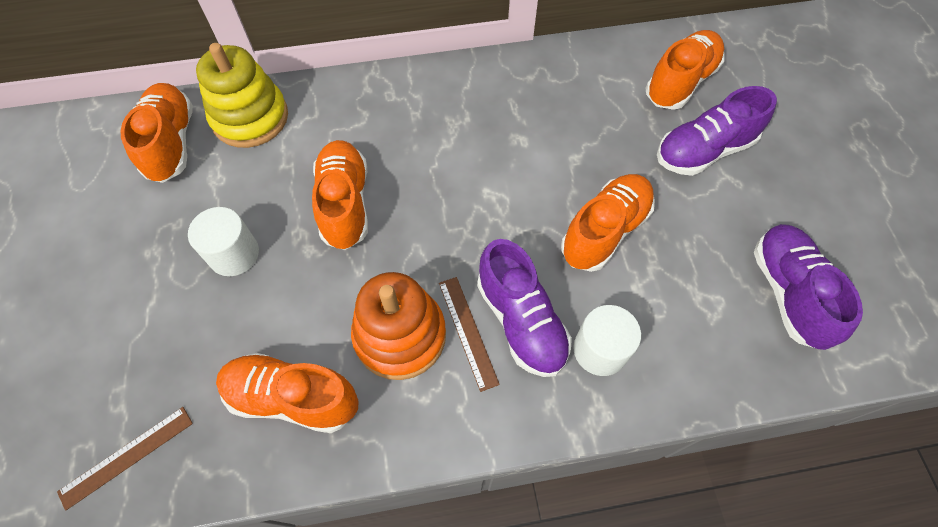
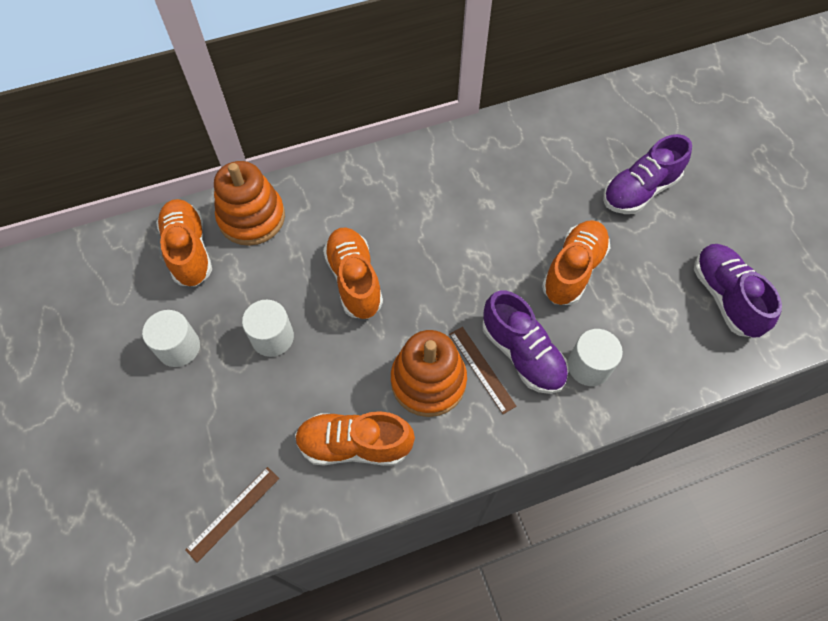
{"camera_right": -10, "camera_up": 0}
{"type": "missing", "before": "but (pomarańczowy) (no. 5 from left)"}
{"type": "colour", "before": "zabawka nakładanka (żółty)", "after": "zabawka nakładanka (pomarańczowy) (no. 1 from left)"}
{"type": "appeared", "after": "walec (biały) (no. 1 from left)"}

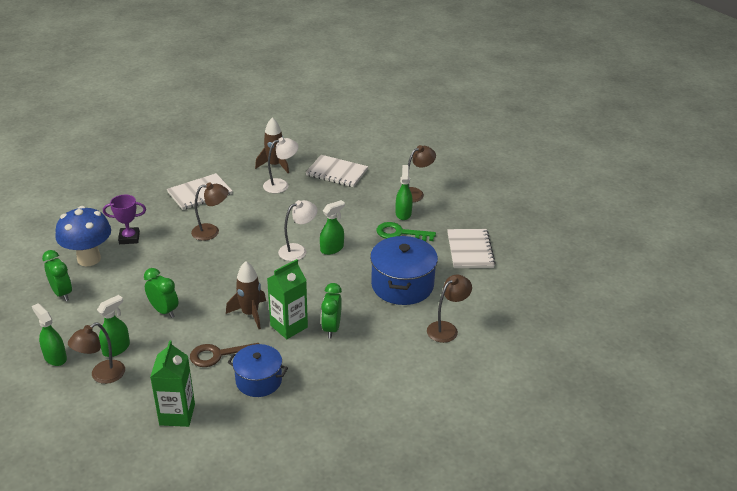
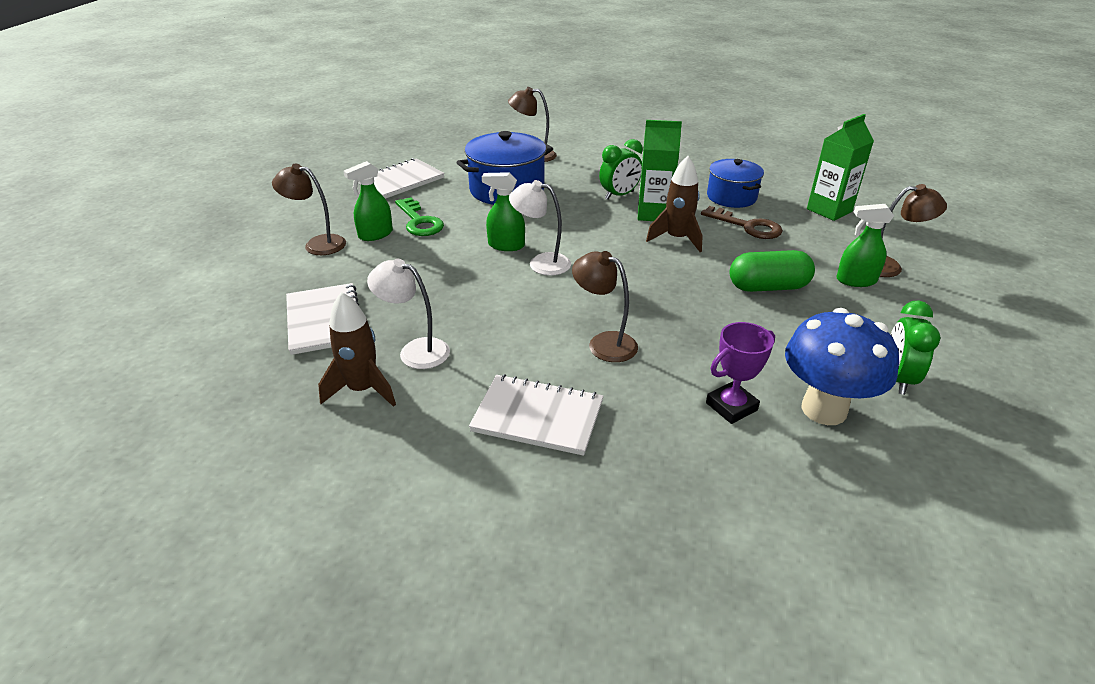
{"camera_right": -130, "camera_up": 0}
{"type": "spun", "before": "puchar (fioletowy)", "turn": -75}
{"type": "exchanged", "before": "budzik (zielony) (no. 2 from left)", "after": "kapsułka (zielony)"}
{"type": "missing", "before": "spryskiwacz (zielony) (no. 1 from left)"}

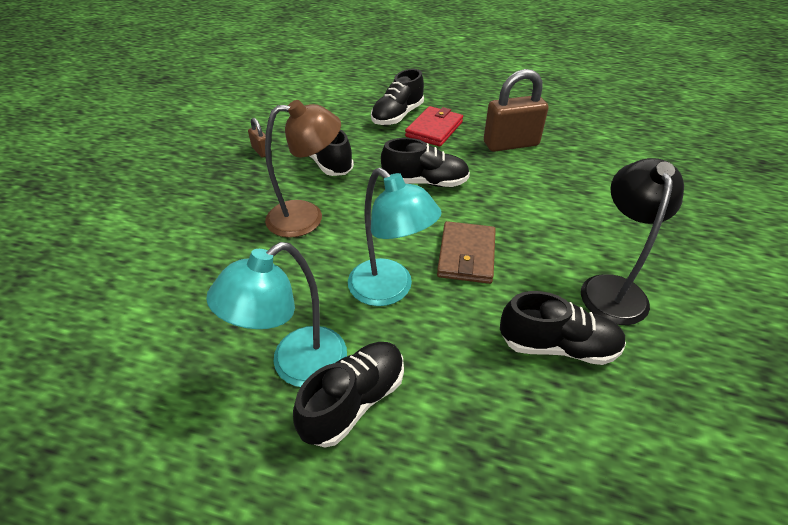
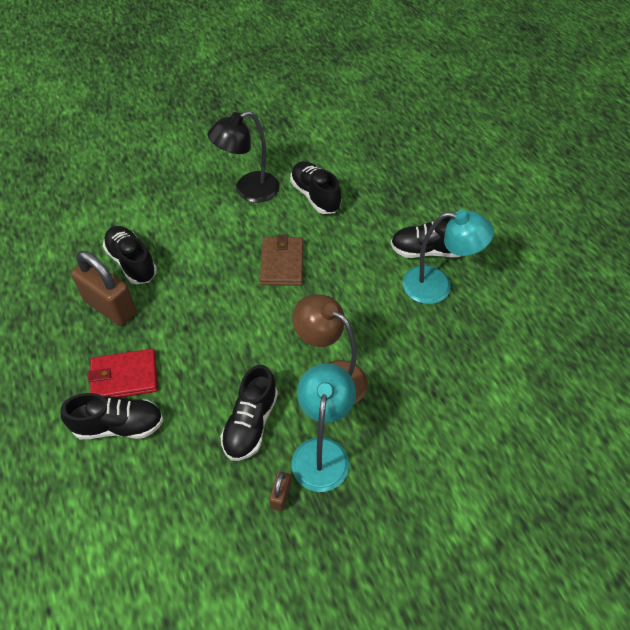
{"camera_right": -130, "camera_up": 10}
{"type": "relocated", "before": "but (czarny) (no. 4 from left in the first image)", "after": "but (czarny) (no. 2 from left)"}
{"type": "relocated", "before": "lampka (turkusowy) (no. 2 from left in the first image)", "after": "lampka (turkusowy) (no. 1 from left)"}
{"type": "spun", "before": "portfel (brązowy)", "turn": -60}

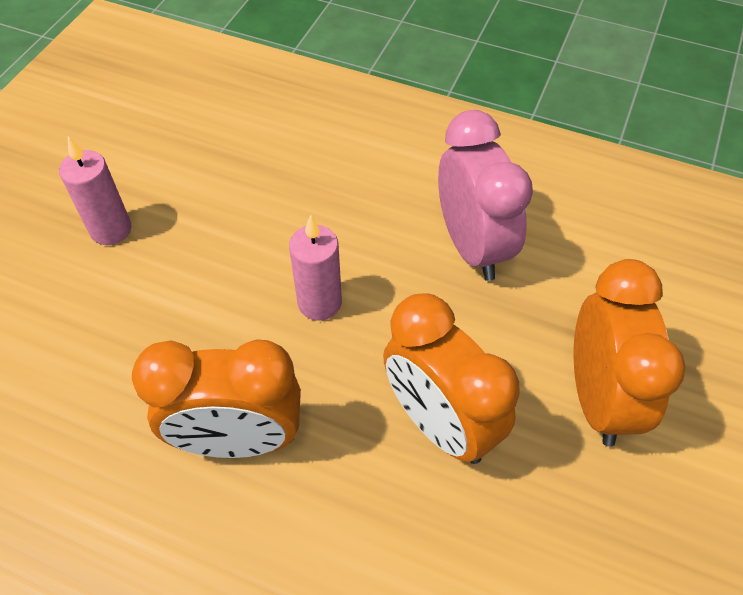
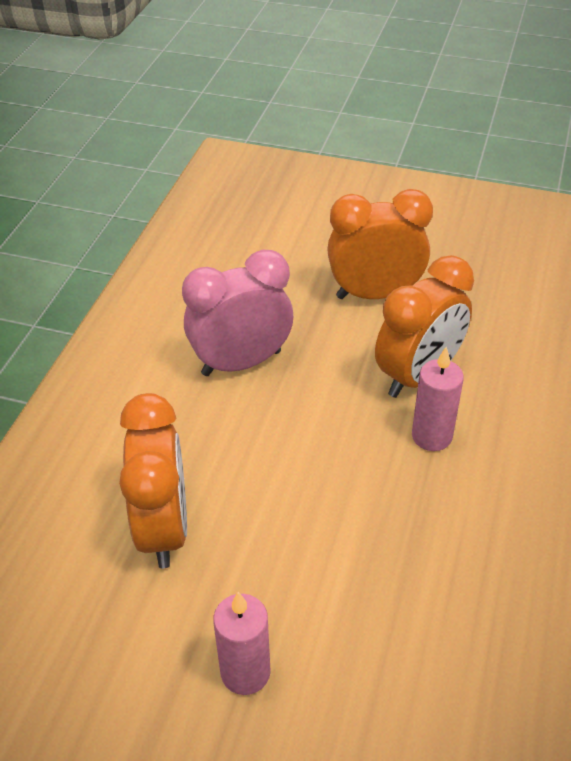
{"camera_right": -95, "camera_up": -10}
{"type": "relocated", "before": "świeca (różowy) (no. 2 from left)"}
{"type": "relocated", "before": "budzik (pomarańczowy) (no. 1 from left)"}

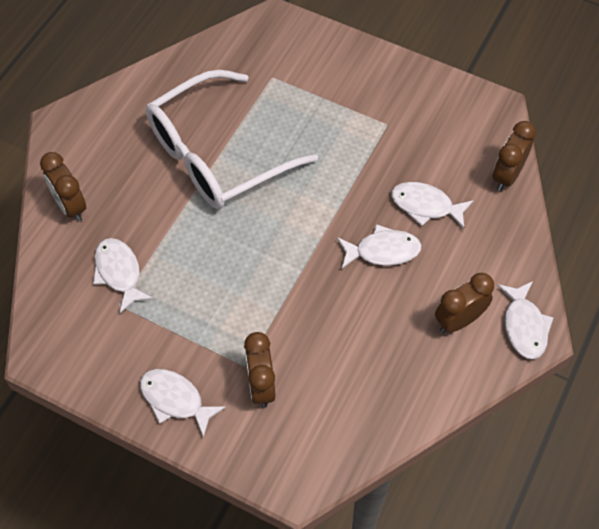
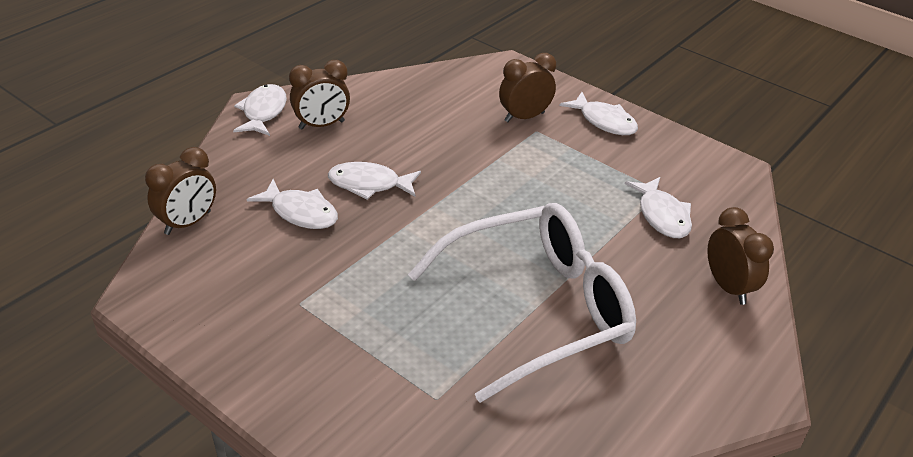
{"camera_right": -170, "camera_up": -20}
{"type": "spun", "before": "budzik (brązowy) (no. 2 from left in the first image)", "turn": -120}

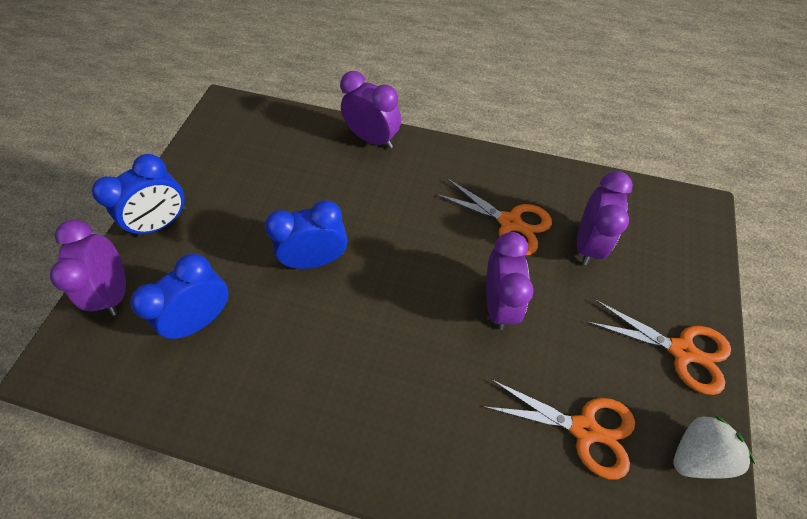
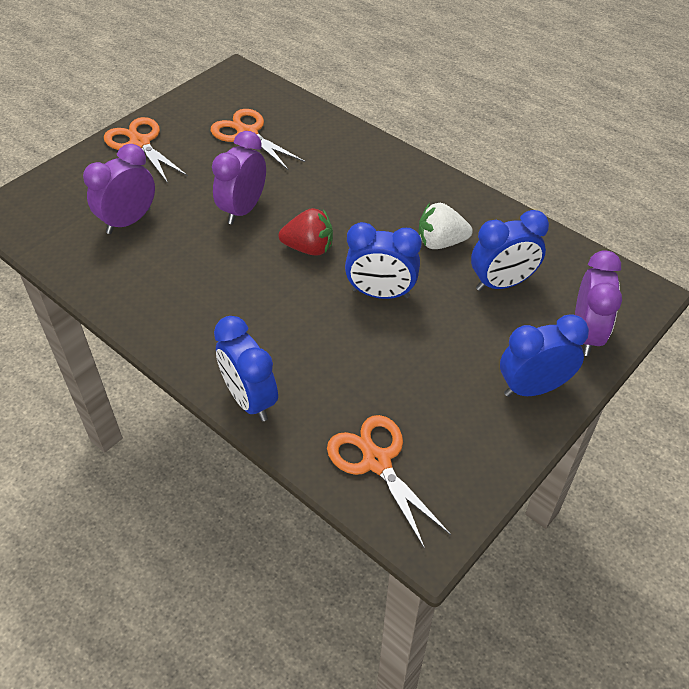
{"camera_right": -155, "camera_up": -10}
{"type": "colour", "before": "budzik (fioletowy) (no. 2 from left)", "after": "budzik (niebieski) (no. 1 from left)"}
{"type": "relocated", "before": "nożyczki (pomarańczowy) (no. 1 from left in the first image)", "after": "nożyczki (pomarańczowy) (no. 3 from left)"}
{"type": "relocated", "before": "truskawka (biały)"}
{"type": "appeared", "after": "truskawka (czerwony)"}

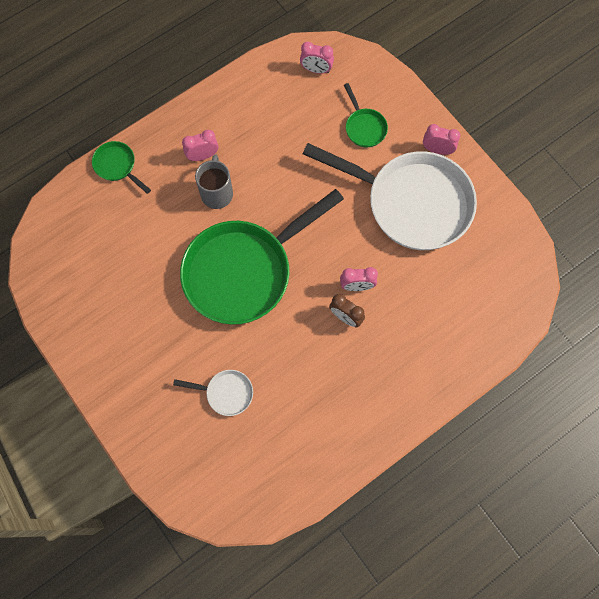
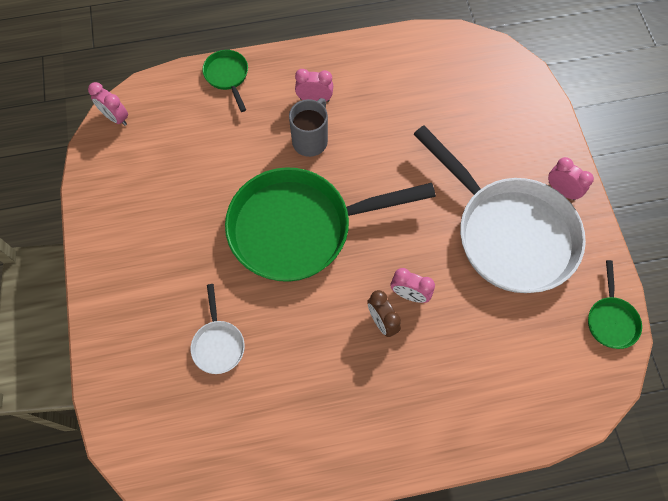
{"camera_right": 25, "camera_up": -5}
{"type": "relocated", "before": "budzik (różowy) (no. 2 from left in the first image)", "after": "budzik (różowy) (no. 1 from left)"}
{"type": "relocated", "before": "patelnia (zielony) (no. 3 from left)"}
{"type": "spun", "before": "patelnia (biały) (no. 1 from left)", "turn": 45}

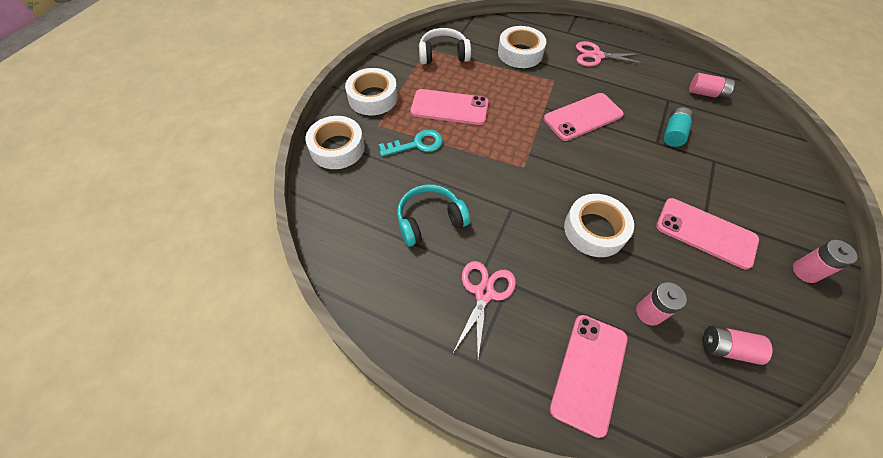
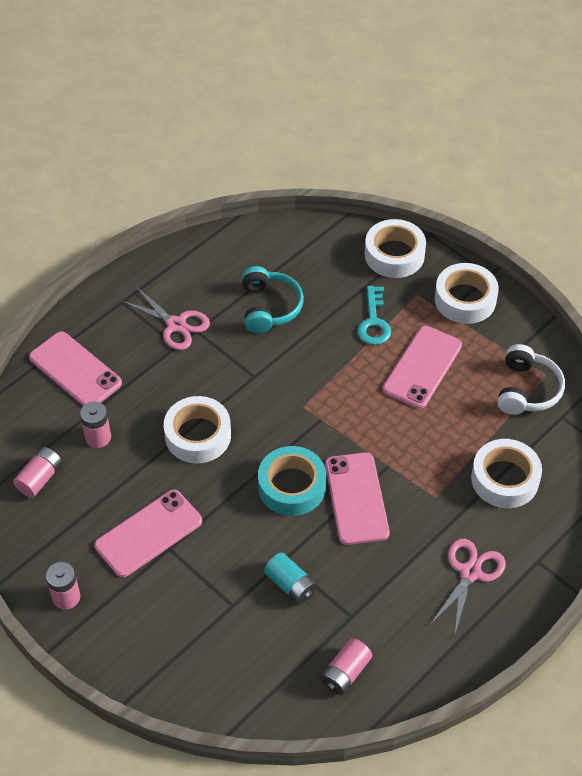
{"camera_right": 110, "camera_up": -5}
{"type": "appeared", "after": "taśma klejąca (turkusowy)"}

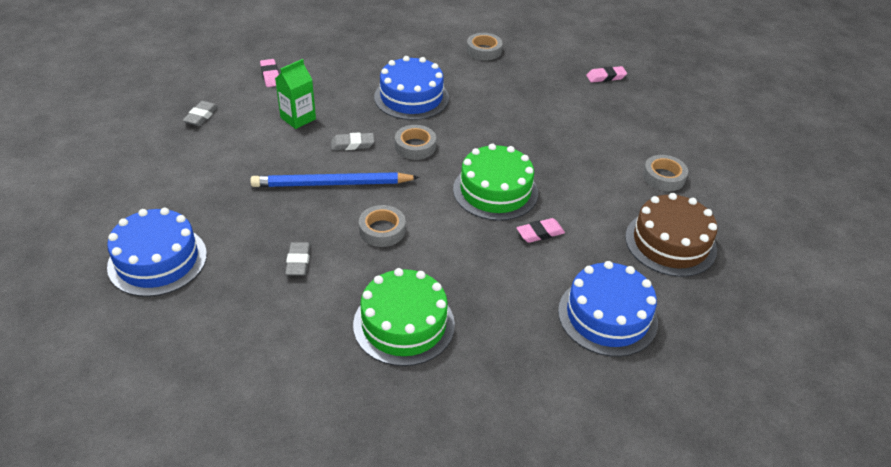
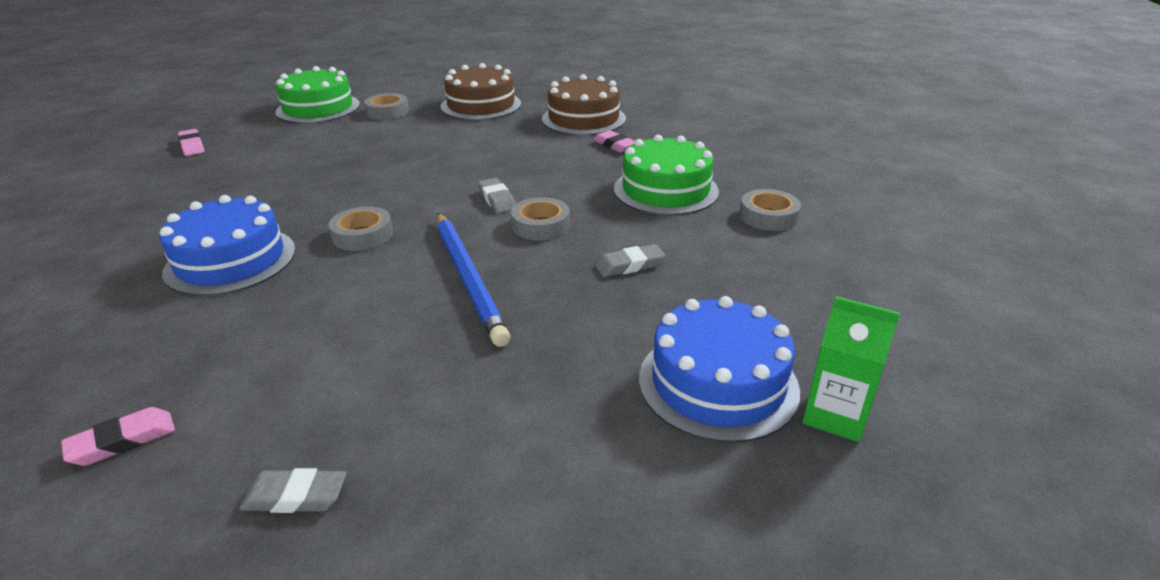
{"camera_right": -105, "camera_up": -10}
{"type": "relocated", "before": "taśma klejąca (szary) (no. 3 from left in the first image)", "after": "taśma klejąca (szary) (no. 4 from left)"}
{"type": "relocated", "before": "karton mleka (zielony)"}
{"type": "relocated", "before": "gumka do mazania (szary) (no. 3 from left in the first image)", "after": "gumka do mazania (szary) (no. 2 from left)"}
{"type": "relocated", "before": "tort (zielony) (no. 2 from left in the first image)", "after": "tort (zielony) (no. 1 from left)"}
{"type": "relocated", "before": "gumka do mazania (różowy) (no. 2 from left in the first image)", "after": "gumka do mazania (różowy) (no. 3 from left)"}
{"type": "colour", "before": "tort (niebieski) (no. 3 from left)", "after": "tort (brązowy) (no. 2 from left)"}

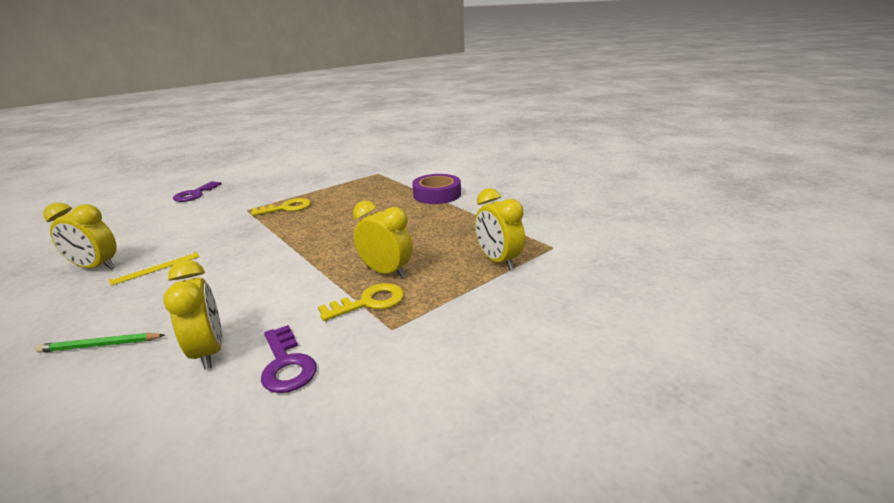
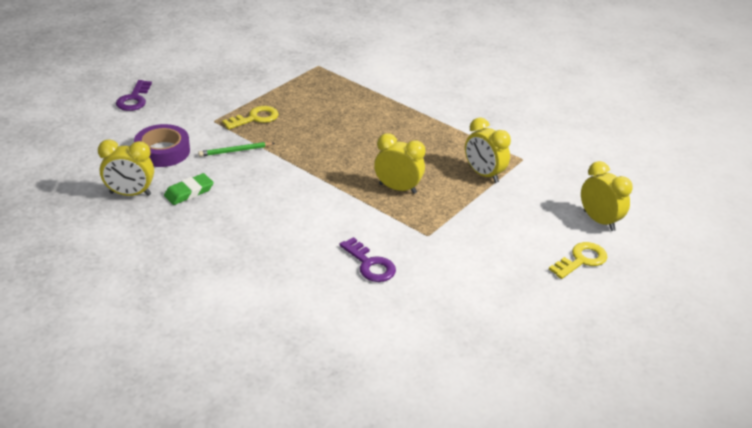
{"camera_right": -15, "camera_up": 10}
{"type": "relocated", "before": "taśma klejąca (fioletowy)"}
{"type": "exchanged", "before": "linijka (żółty)", "after": "gumka do mazania (zielony)"}
{"type": "relocated", "before": "budzik (żółty) (no. 2 from left in the first image)", "after": "budzik (żółty) (no. 4 from left)"}
{"type": "relocated", "before": "klucz (żółty) (no. 2 from left)"}
{"type": "relocated", "before": "ołówek (zielony)"}

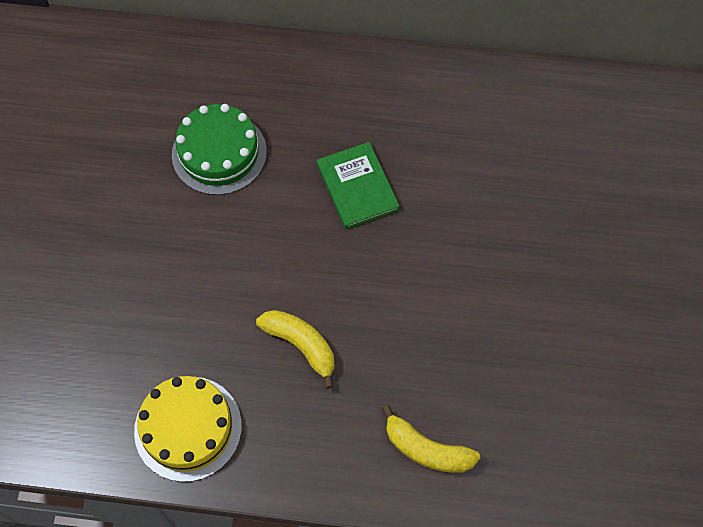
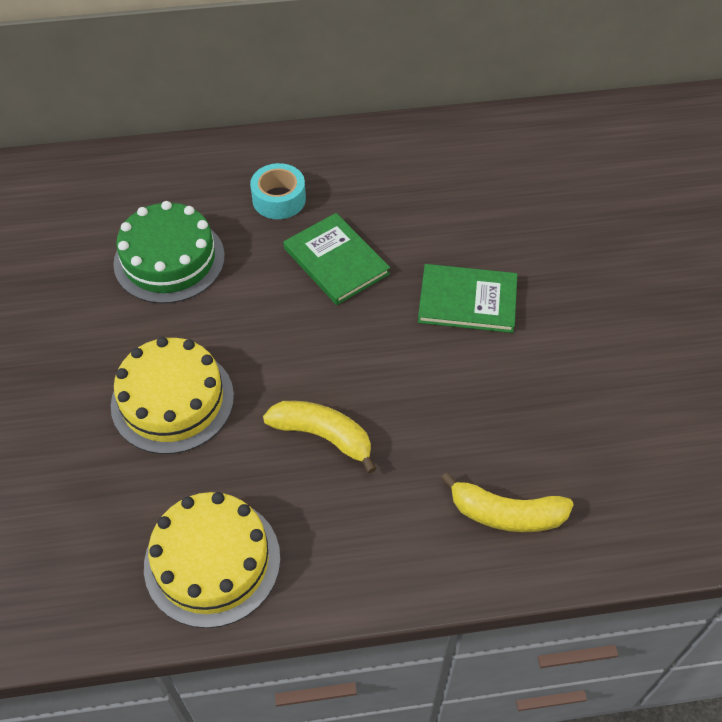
{"camera_right": -15, "camera_up": -10}
{"type": "appeared", "after": "taśma klejąca (turkusowy)"}
{"type": "appeared", "after": "książka (zielony) (no. 2 from left)"}
{"type": "appeared", "after": "tort (żółty) (no. 1 from left)"}

